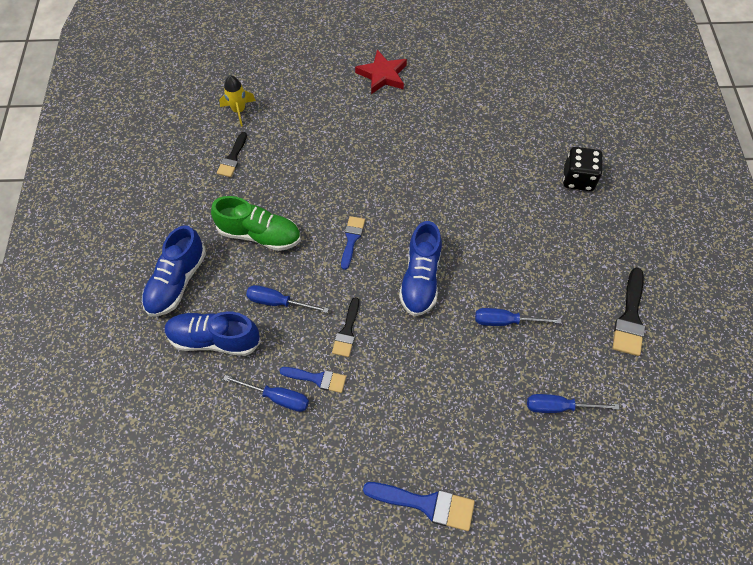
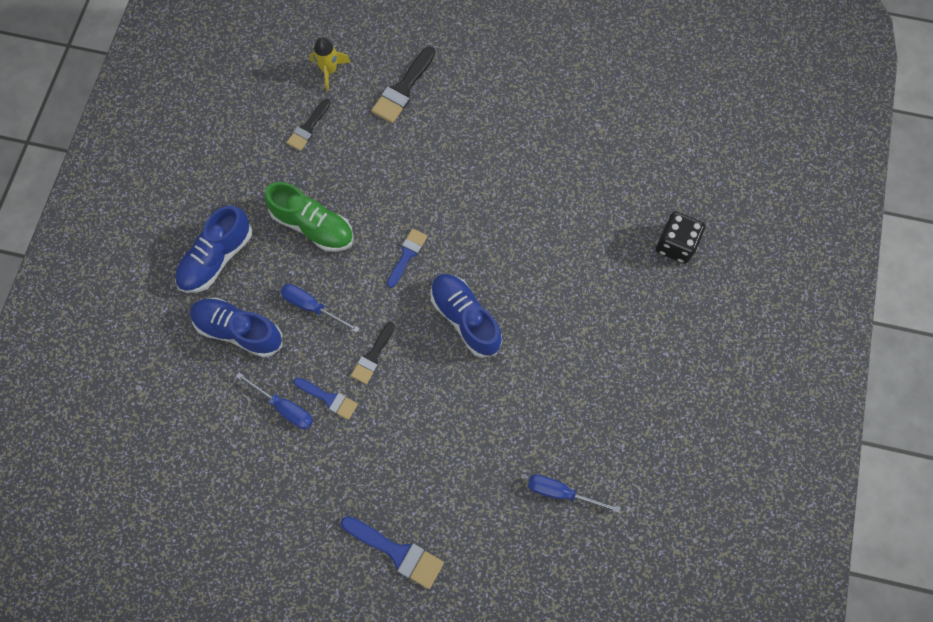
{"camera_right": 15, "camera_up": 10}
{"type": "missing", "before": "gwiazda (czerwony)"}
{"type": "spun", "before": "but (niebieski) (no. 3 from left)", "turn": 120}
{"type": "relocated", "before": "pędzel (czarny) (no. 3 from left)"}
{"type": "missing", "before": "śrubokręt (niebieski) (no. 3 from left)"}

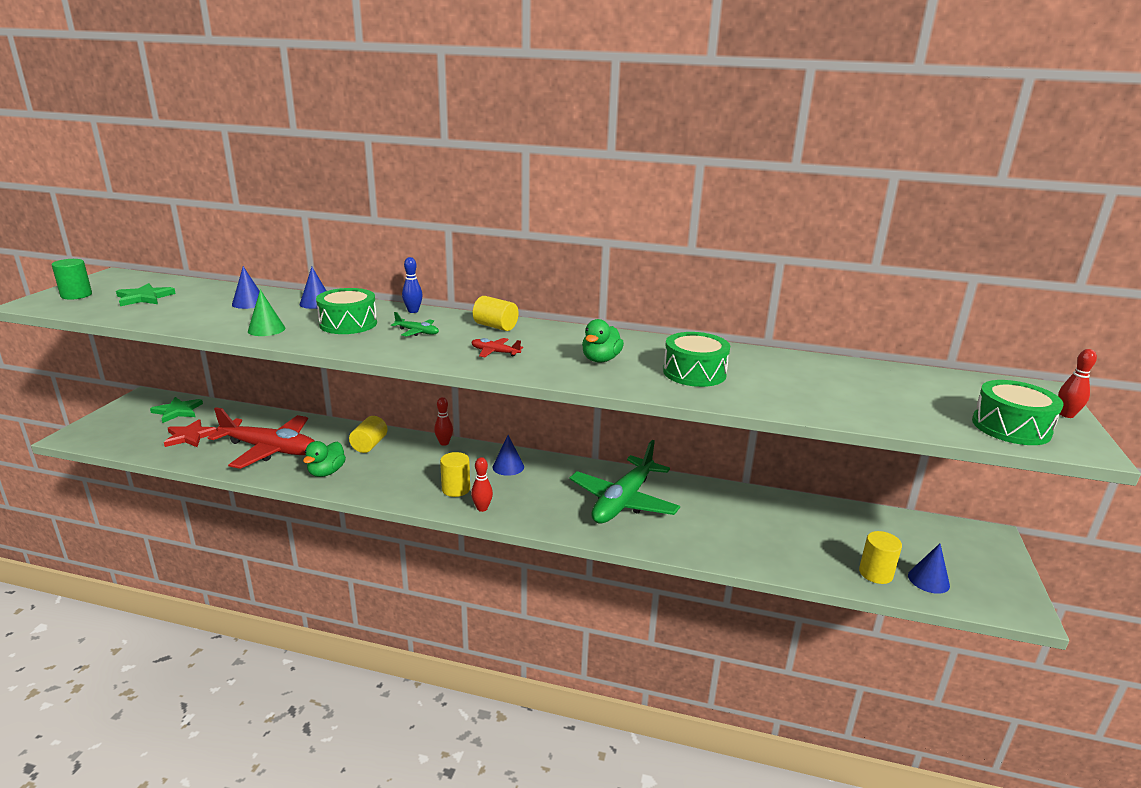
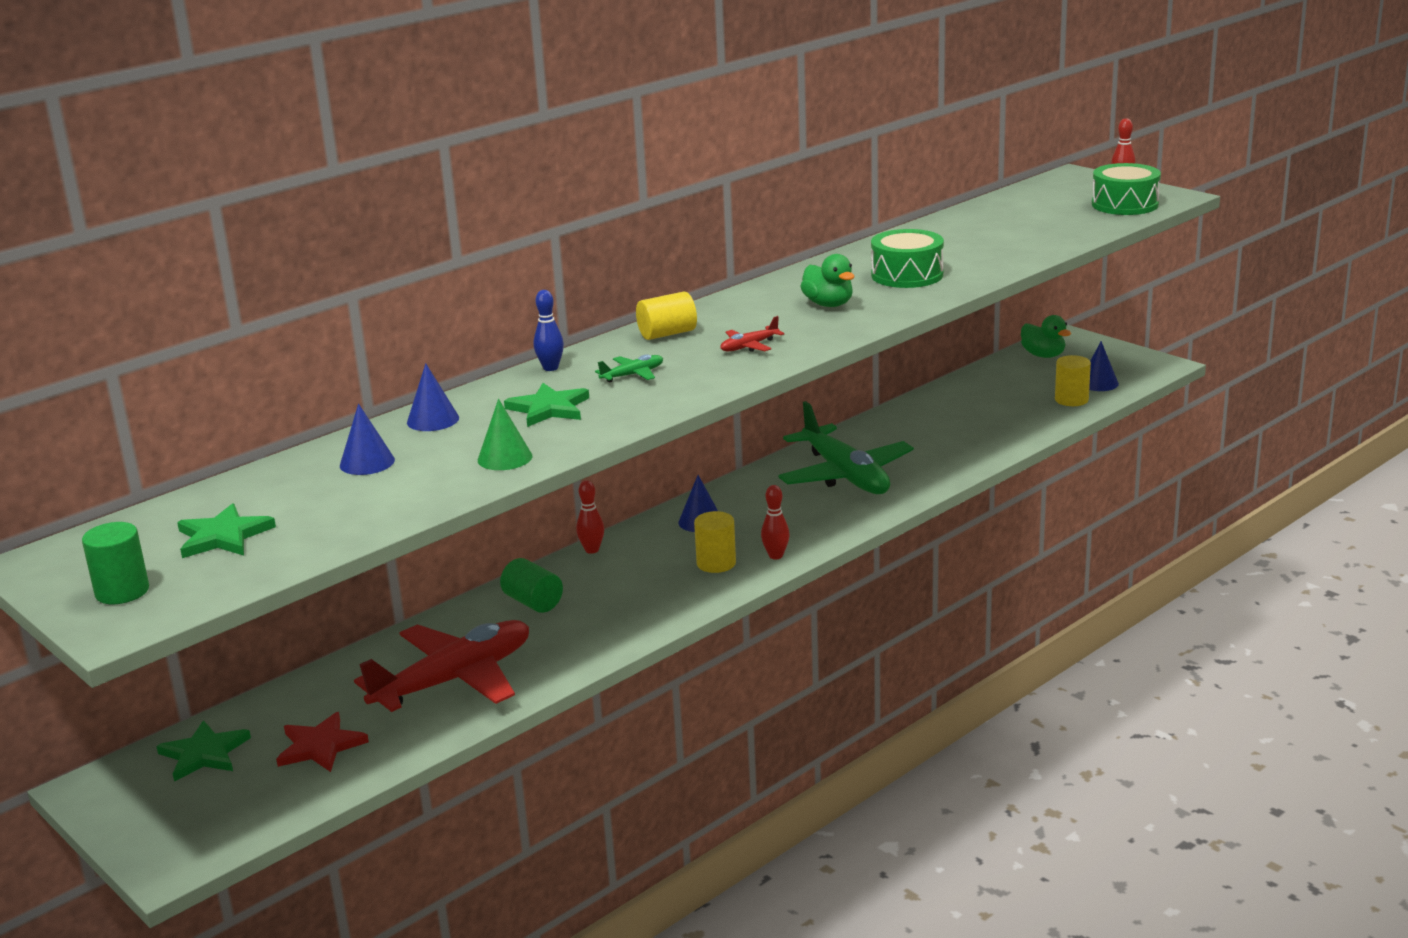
{"camera_right": -55, "camera_up": 0}
{"type": "exchanged", "before": "bęben (zielony) (no. 1 from left)", "after": "gwiazda (zielony) (no. 3 from left)"}
{"type": "colour", "before": "walec (żółty) (no. 1 from left)", "after": "walec (zielony) (no. 2 from left)"}
{"type": "relocated", "before": "kaczka (zielony) (no. 1 from left in the first image)", "after": "kaczka (zielony) (no. 2 from left)"}

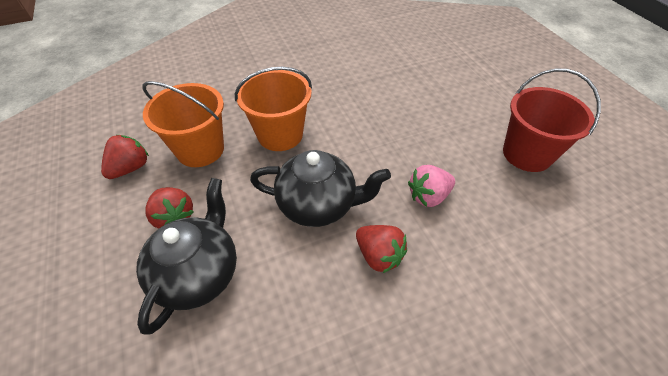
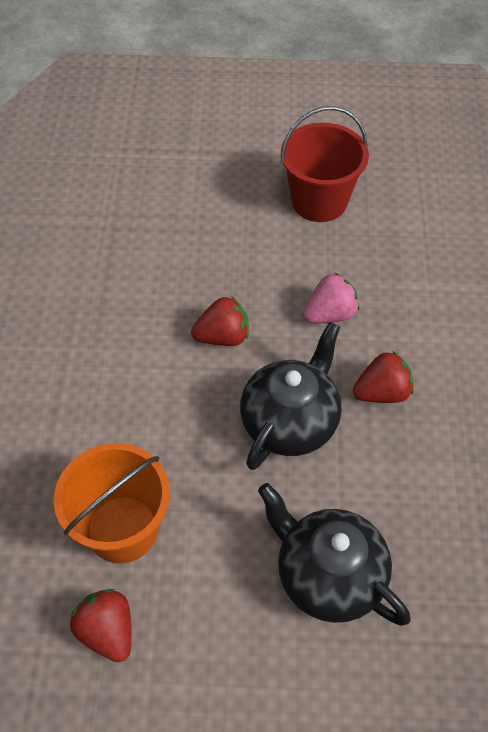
{"camera_right": -65, "camera_up": 5}
{"type": "missing", "before": "wiadro (pomarańczowy) (no. 2 from left)"}
{"type": "spun", "before": "truskawka (różowy)", "turn": -120}
{"type": "relocated", "before": "truskawka (czerwony) (no. 2 from left)"}

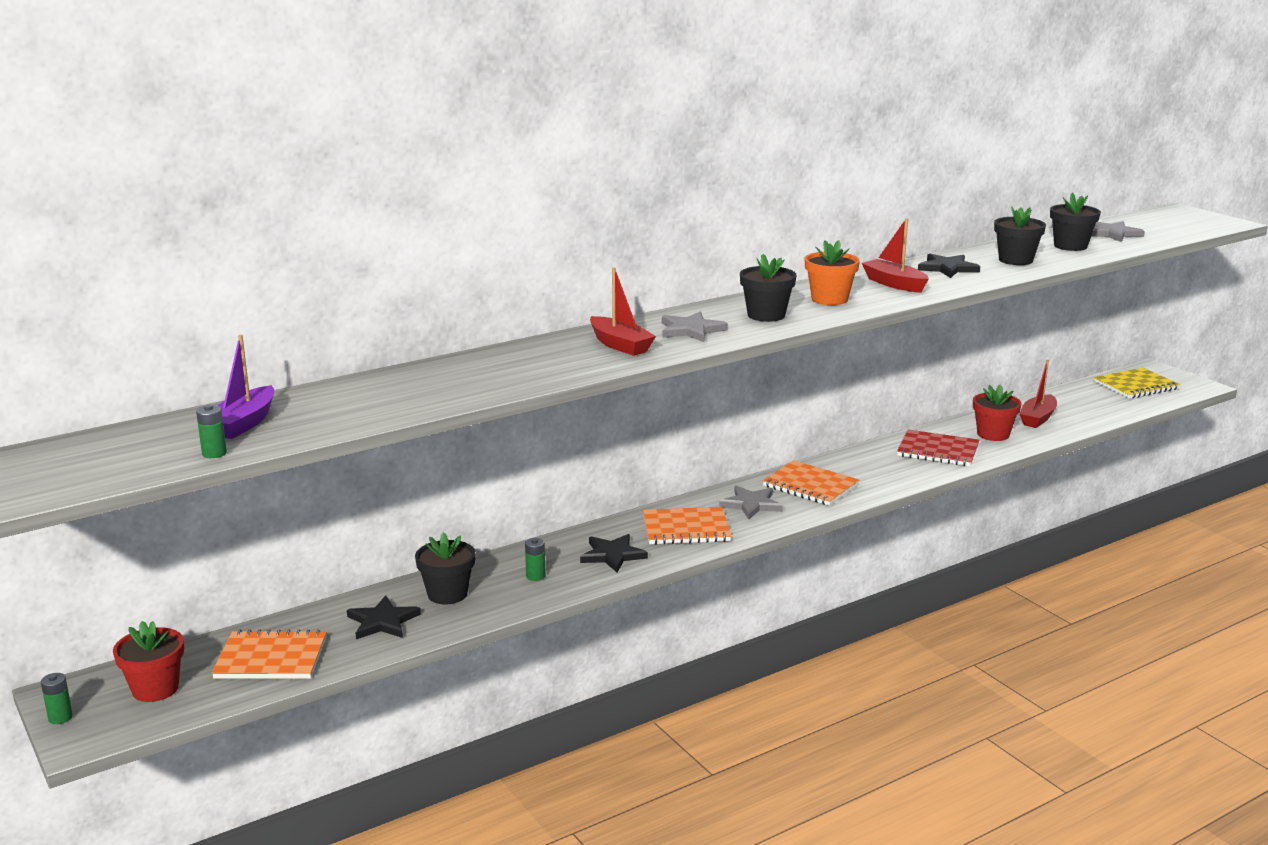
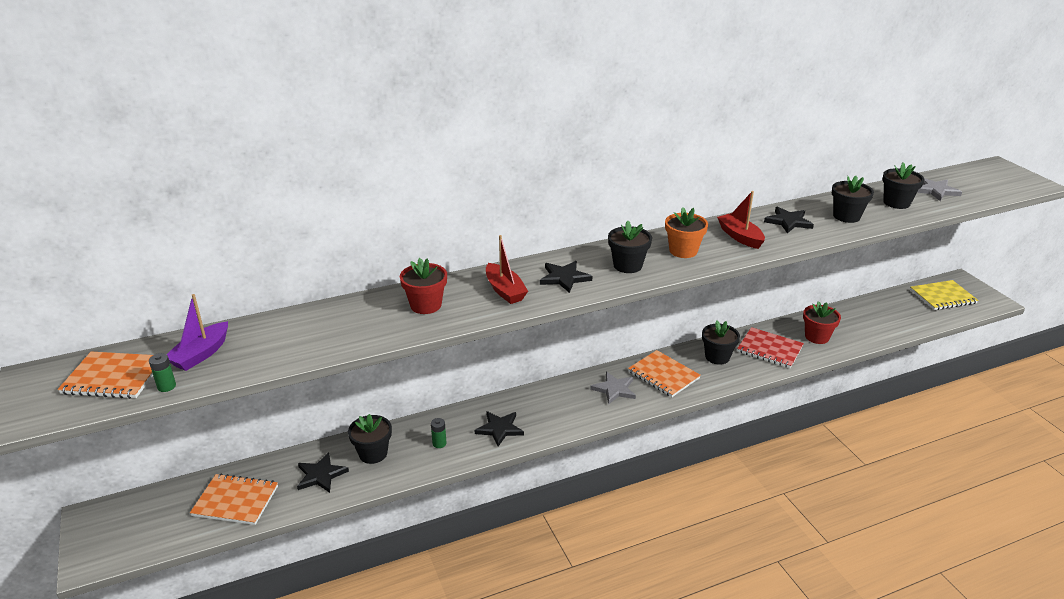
{"camera_right": 10, "camera_up": 10}
{"type": "colour", "before": "gwiazda (szary) (no. 1 from left)", "after": "gwiazda (czarny) (no. 3 from left)"}
{"type": "missing", "before": "łódka (czerwony) (no. 3 from left)"}
{"type": "relocated", "before": "zeszyt (pomarańczowy) (no. 2 from left in the first image)", "after": "zeszyt (pomarańczowy) (no. 1 from left)"}
{"type": "relocated", "before": "doniczka (czerwony) (no. 1 from left)"}
{"type": "missing", "before": "bateria (zielony) (no. 1 from left)"}
{"type": "appeared", "after": "doniczka (czarny) (no. 3 from left)"}

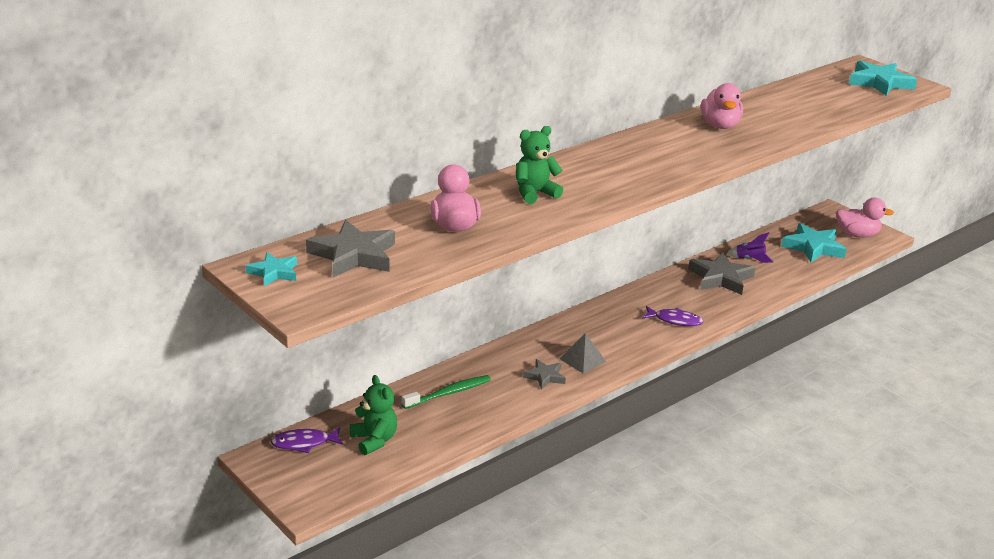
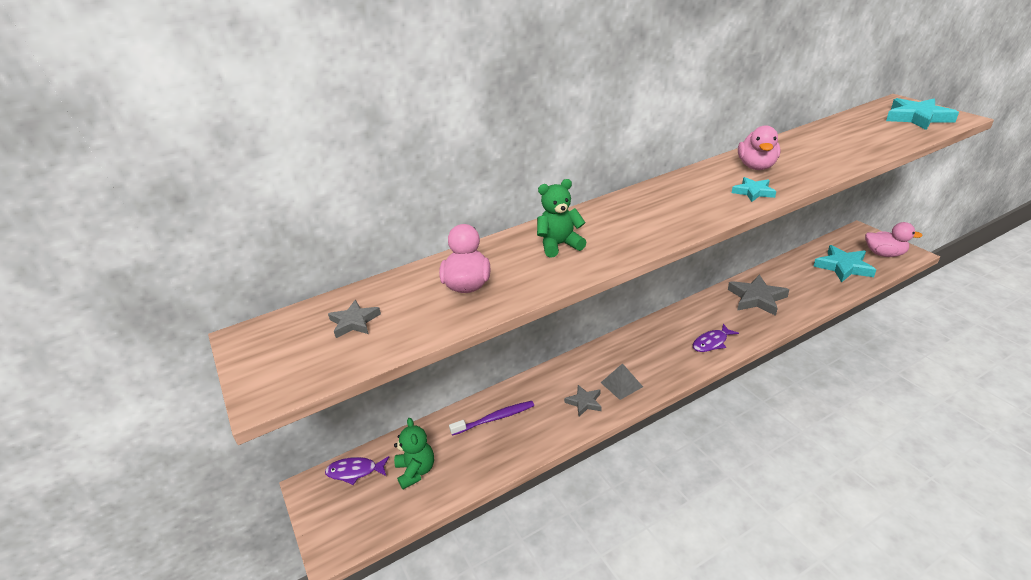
{"camera_right": 15, "camera_up": 5}
{"type": "size", "before": "gwiazda (szary) (no. 1 from left)", "scale": 0.56}
{"type": "missing", "before": "rakieta (fioletowy)"}
{"type": "relocated", "before": "gwiazda (turkusowy) (no. 1 from left)"}
{"type": "spun", "before": "ryba (fioletowy) (no. 2 from left)", "turn": 120}
{"type": "colour", "before": "szczoteczka do zębów (zielony)", "after": "szczoteczka do zębów (fioletowy)"}

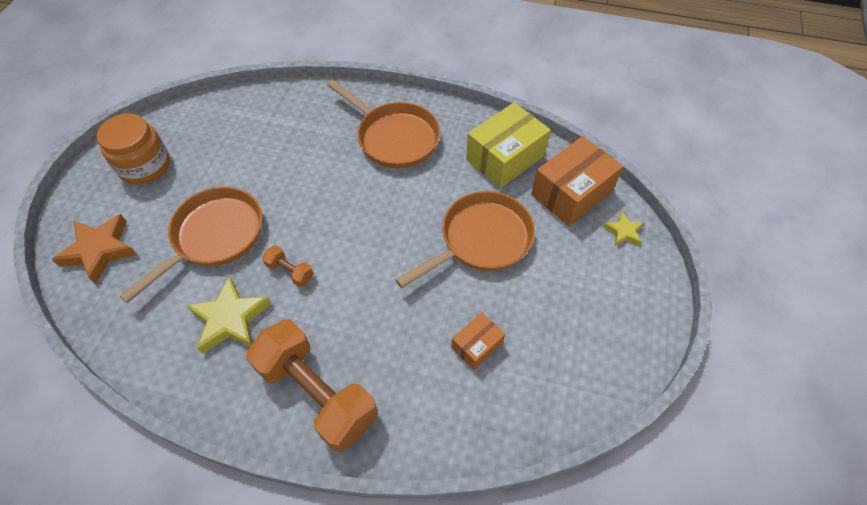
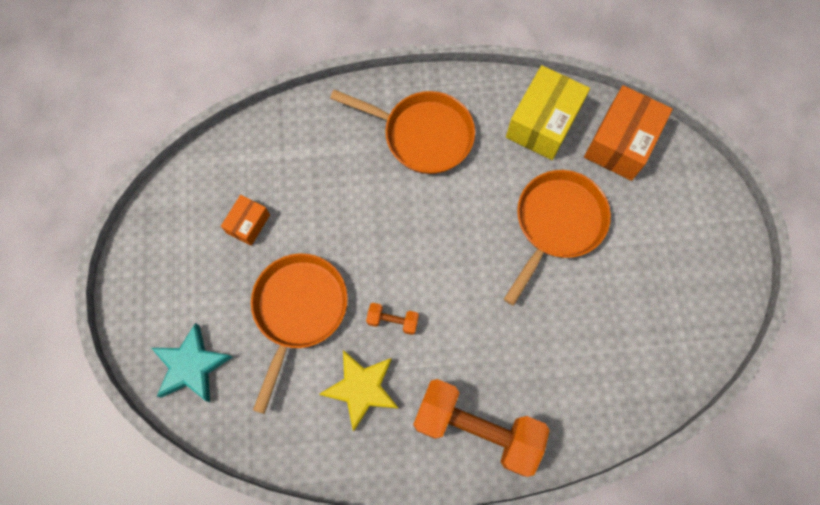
{"camera_right": -20, "camera_up": 15}
{"type": "missing", "before": "słoik (pomarańczowy)"}
{"type": "missing", "before": "gwiazda (żółty) (no. 2 from left)"}
{"type": "colour", "before": "gwiazda (pomarańczowy)", "after": "gwiazda (turkusowy)"}
{"type": "relocated", "before": "pudełko (pomarańczowy) (no. 1 from left)"}

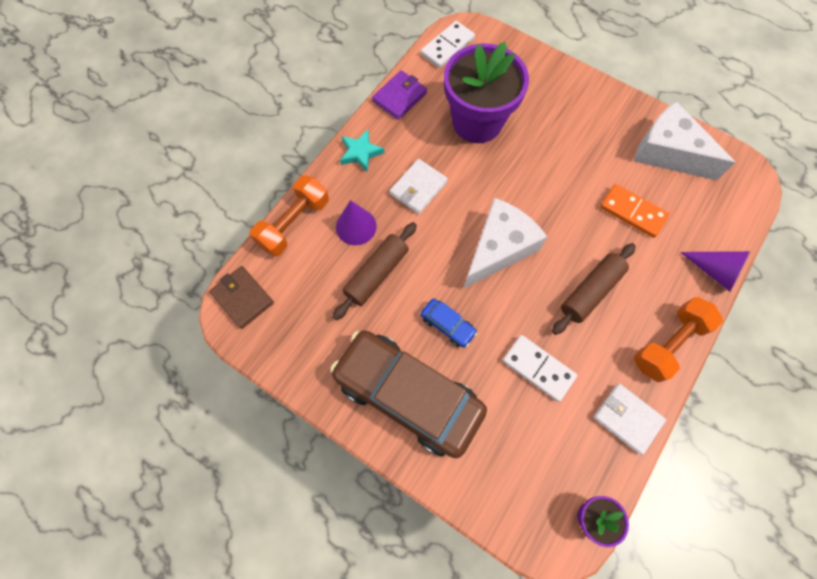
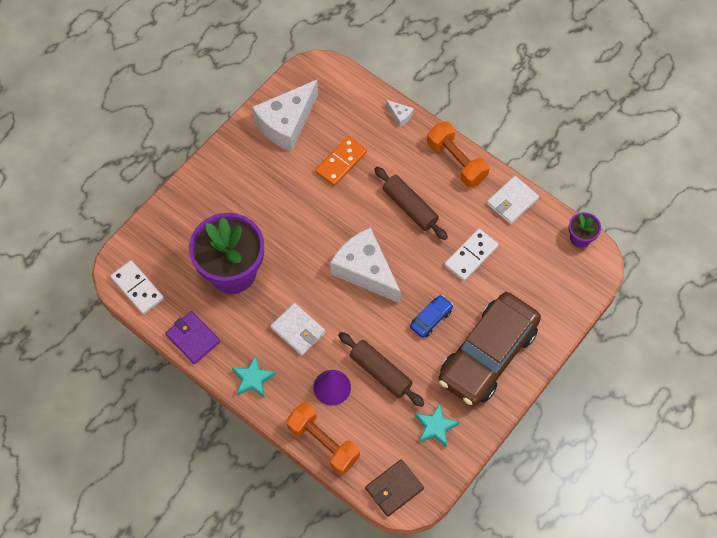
{"camera_right": -85, "camera_up": -5}
{"type": "exchanged", "before": "stożek (fioletowy) (no. 2 from left)", "after": "ser (biały) (no. 3 from left)"}
{"type": "appeared", "after": "gwiazda (turkusowy) (no. 2 from left)"}

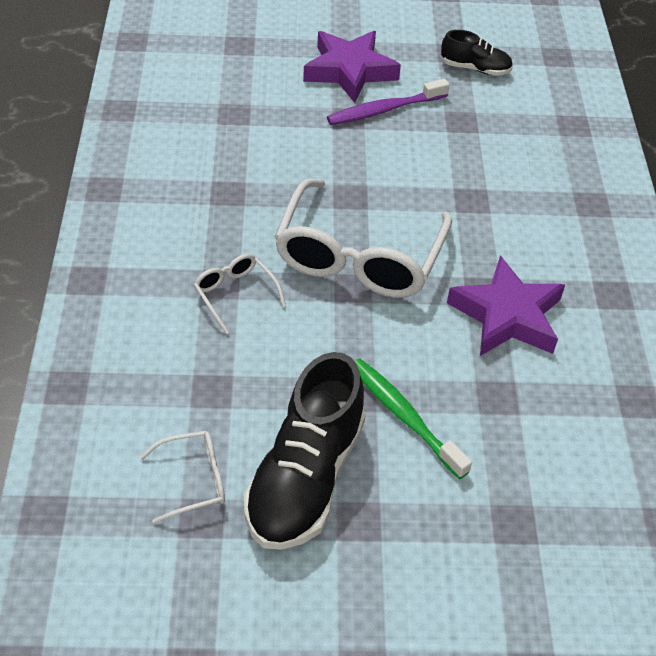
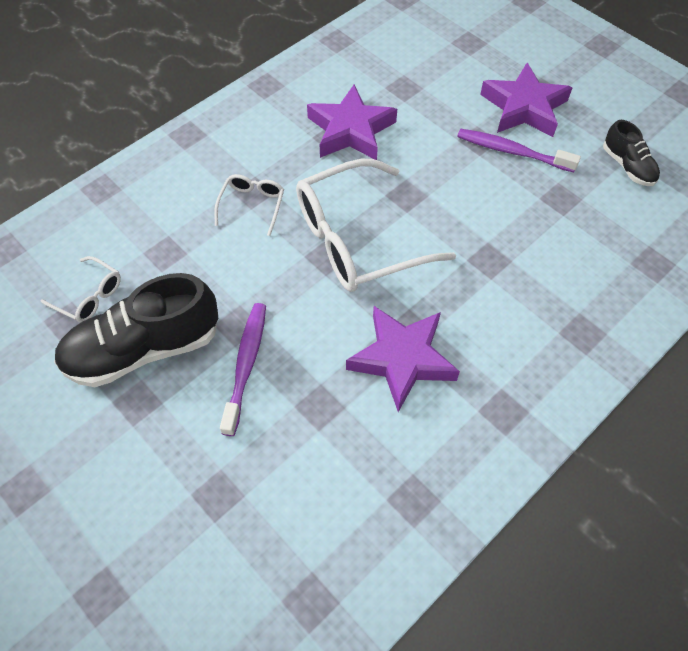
{"camera_right": 50, "camera_up": 10}
{"type": "colour", "before": "szczoteczka do zębów (zielony)", "after": "szczoteczka do zębów (fioletowy) (no. 1 from left)"}
{"type": "appeared", "after": "gwiazda (fioletowy) (no. 1 from left)"}

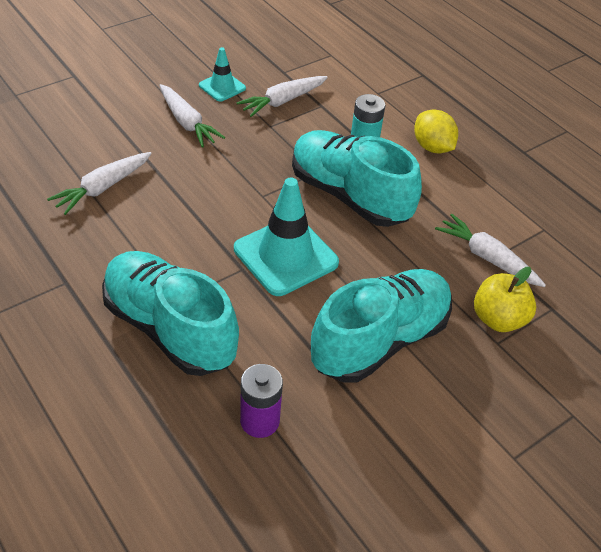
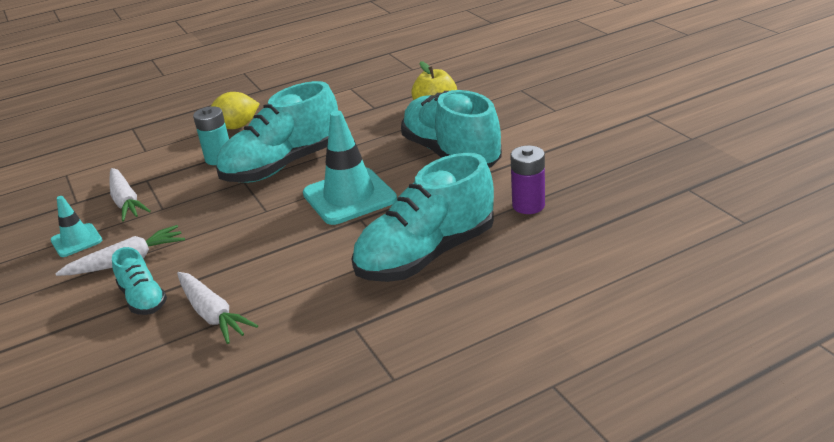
{"camera_right": -75, "camera_up": -15}
{"type": "missing", "before": "marchewka (biały) (no. 4 from left)"}
{"type": "appeared", "after": "but (turkusowy) (no. 1 from left)"}

